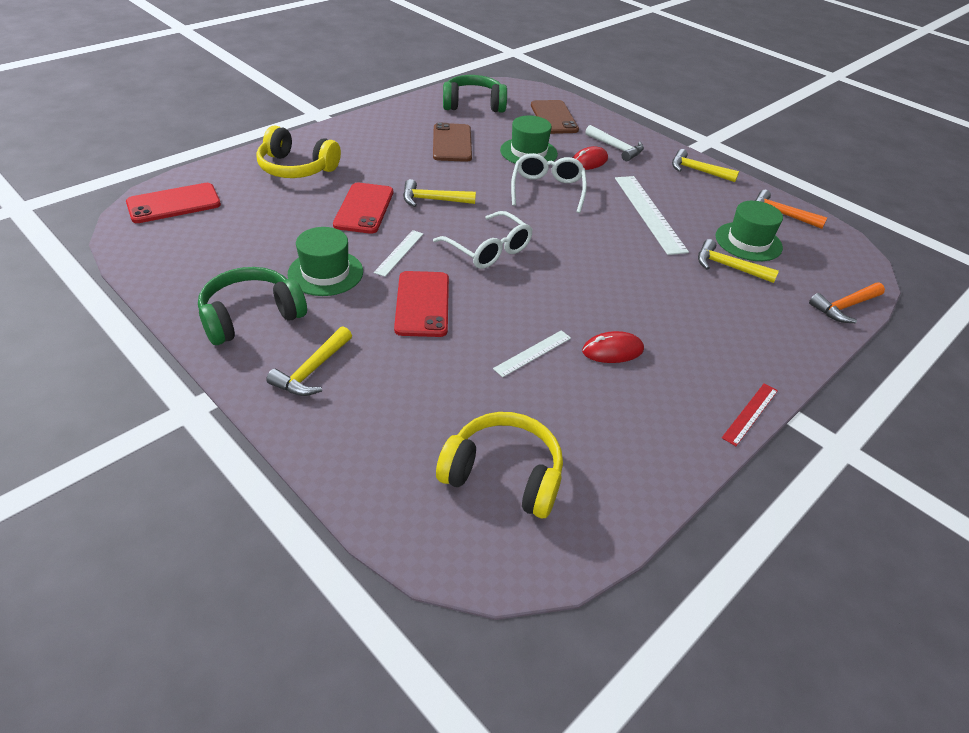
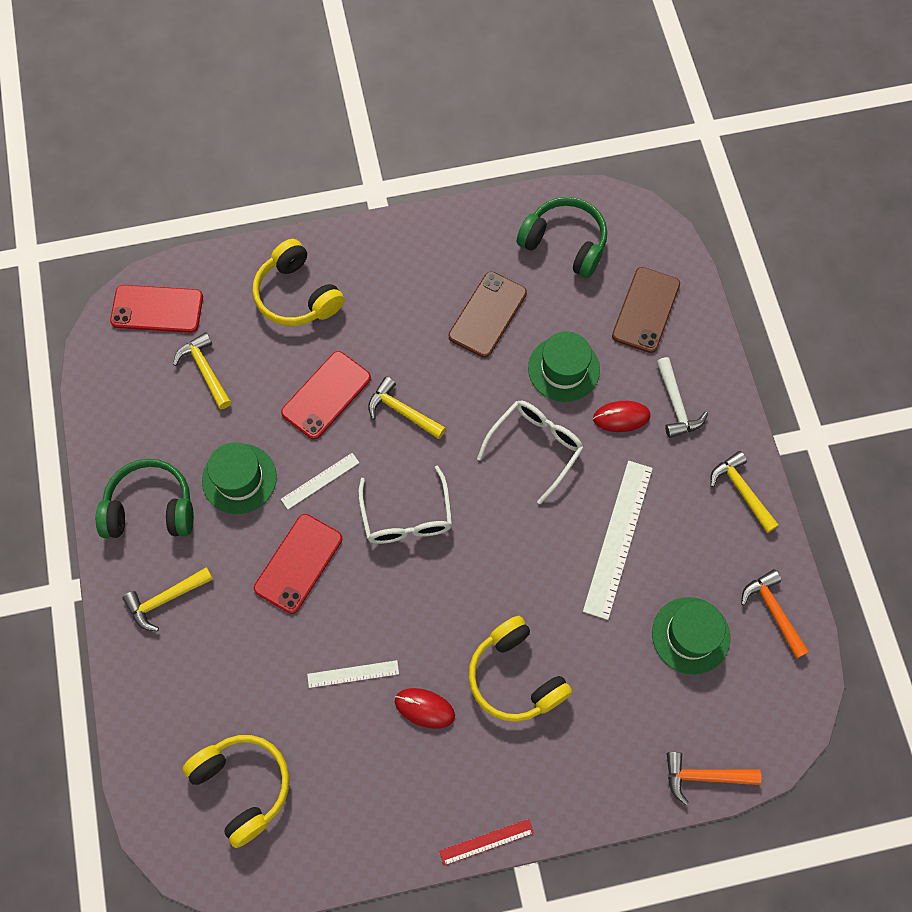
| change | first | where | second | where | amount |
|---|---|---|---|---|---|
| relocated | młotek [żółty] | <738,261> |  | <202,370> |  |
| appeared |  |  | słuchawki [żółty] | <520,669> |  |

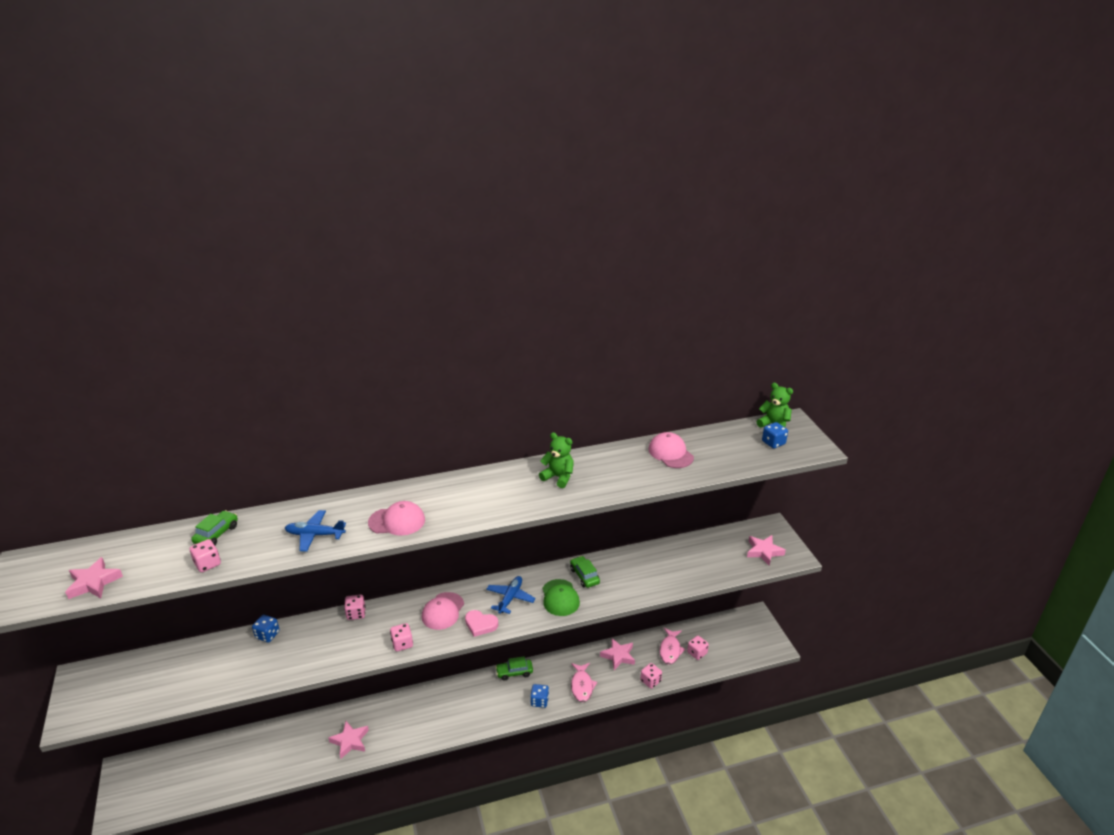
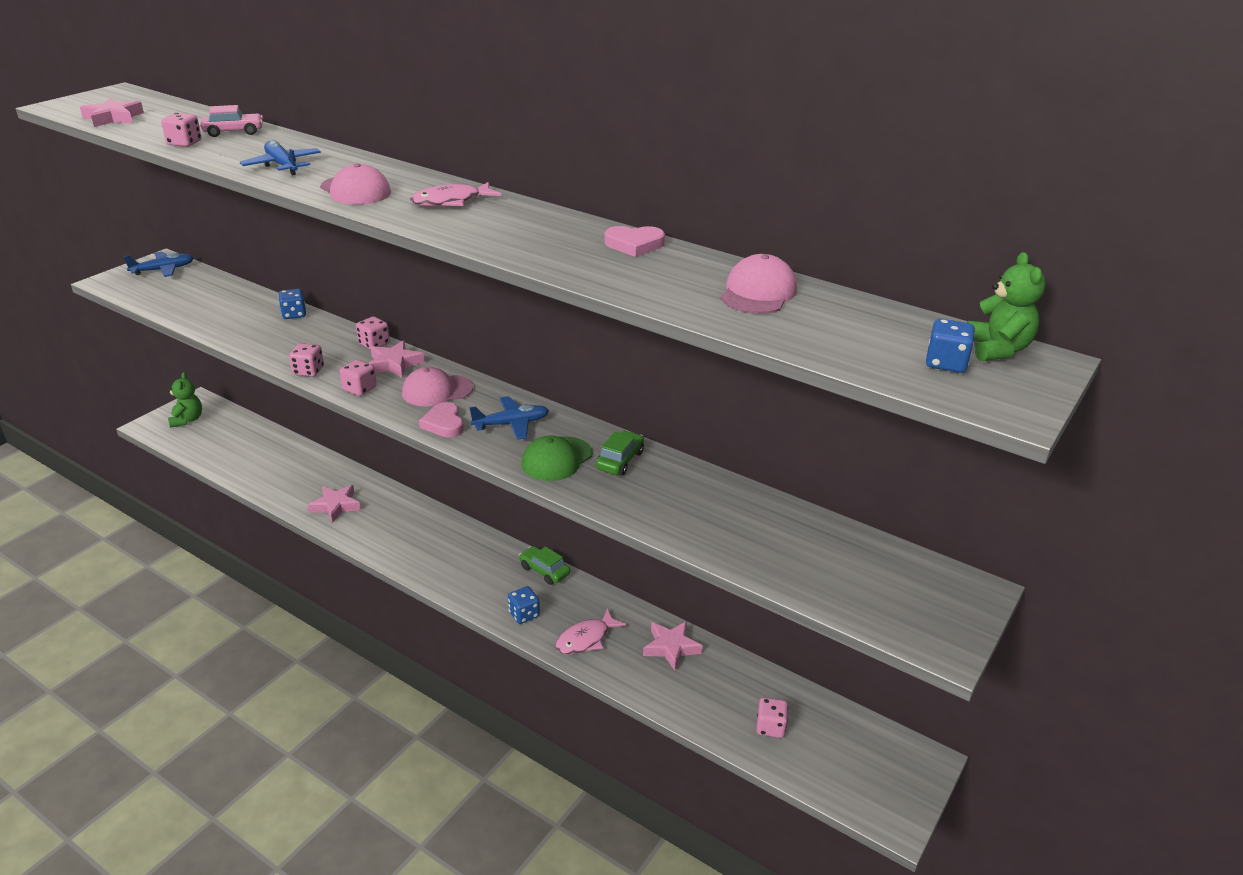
| change | first | where | second | where | amount |
|---|---|---|---|---|---|
| colour | samochód [zielony] | <214,527> | samochód [różowy] | <232,121> |  |
| relocated | miś [zielony] | <556,460> |  | <185,400> |  |
| relocated | kostka do gry [różowy] | <651,676> |  | <306,360> |  |
| relocated | ryba [różowy] | <672,646> |  | <455,194> |  |
| relocated | gwiazda [różowy] | <766,550> |  | <396,359> |  |
| appeared |  |  | samolot [niebieski] | <159,264> |  |
| appeared |  |  | serce [różowy] | <634,241> |  |

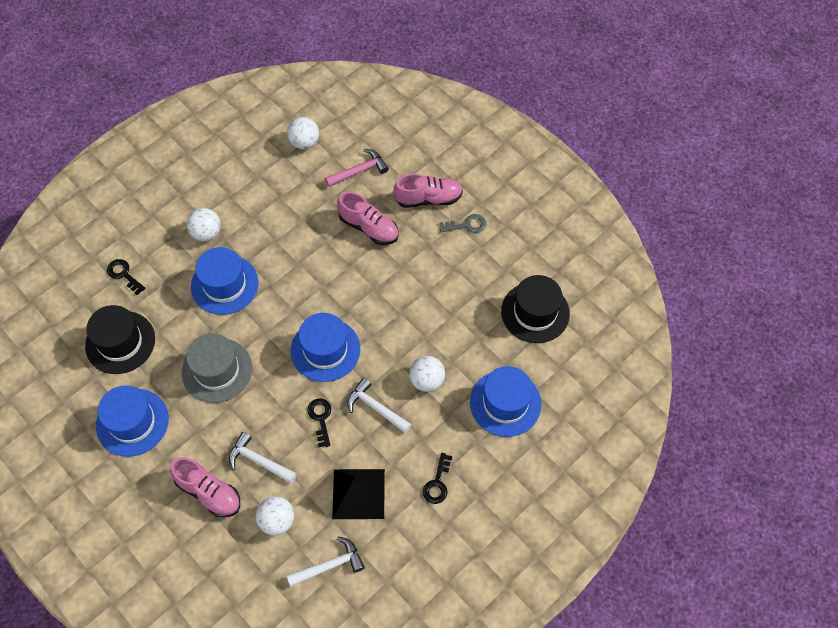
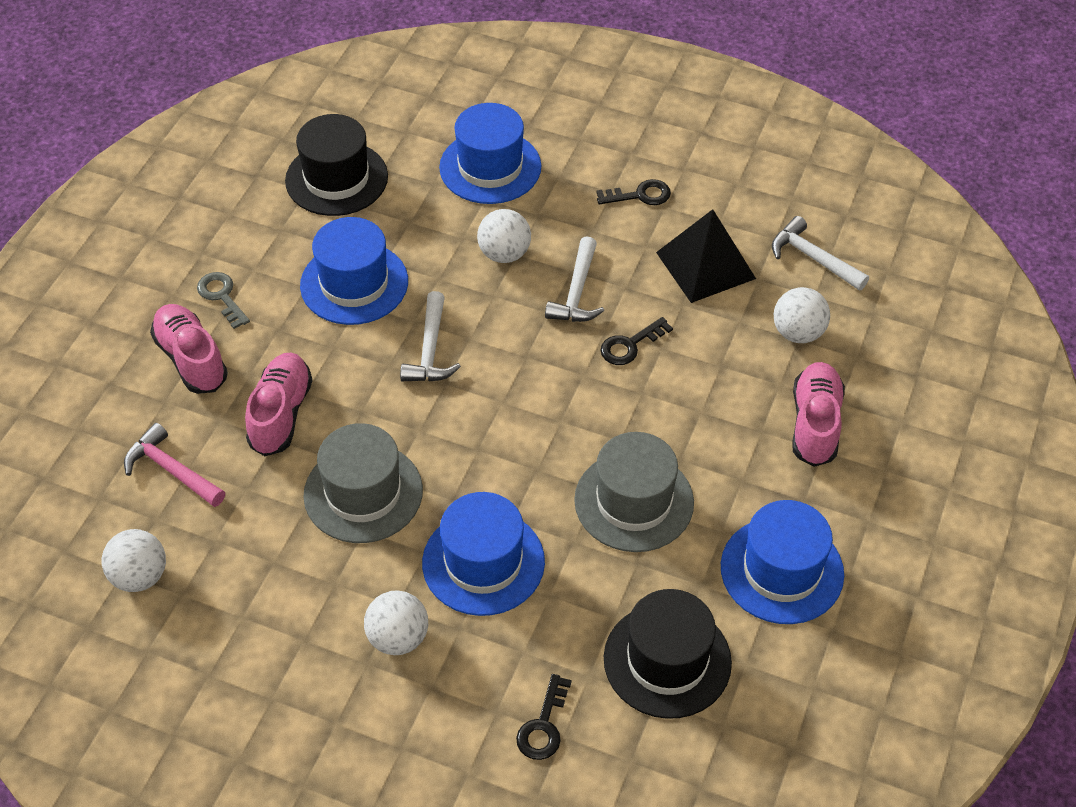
| change | first | where | second | where | amount |
|---|---|---|---|---|---|
| relocated | młotek [biały] | <263,457> |  | <430,336> |  |
| relocated | kapelusz [niebieski] | <325,347> |  | <354,271> |  |
| appeared |  |  | kapelusz [szary] | <363,483> |  |

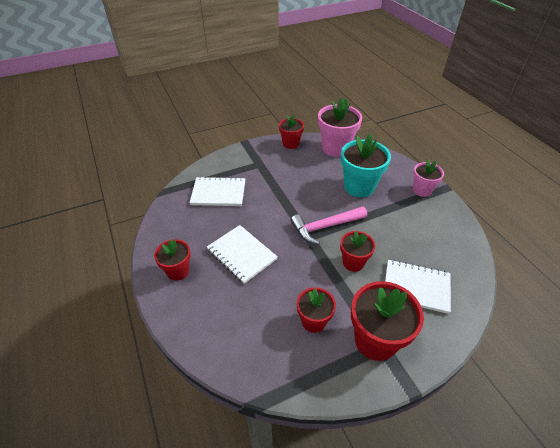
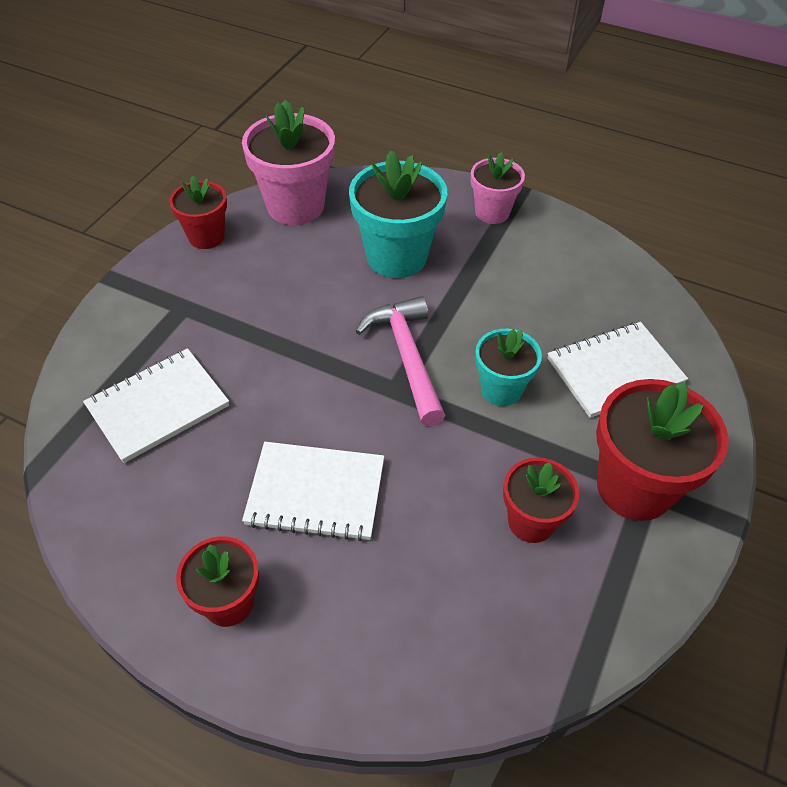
| change | first | where | second | where | amount |
|---|---|---|---|---|---|
| spun | młotek [różowy] | <328,225> |  | <401,361> | 135 degrees clockwise |
| colour | doniczka [czerwony] | <357,251> | doniczka [turkusowy] | <508,367> |  |

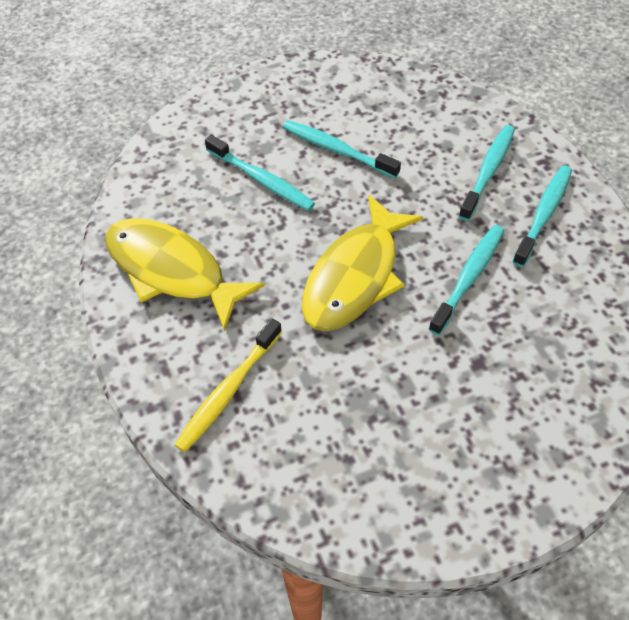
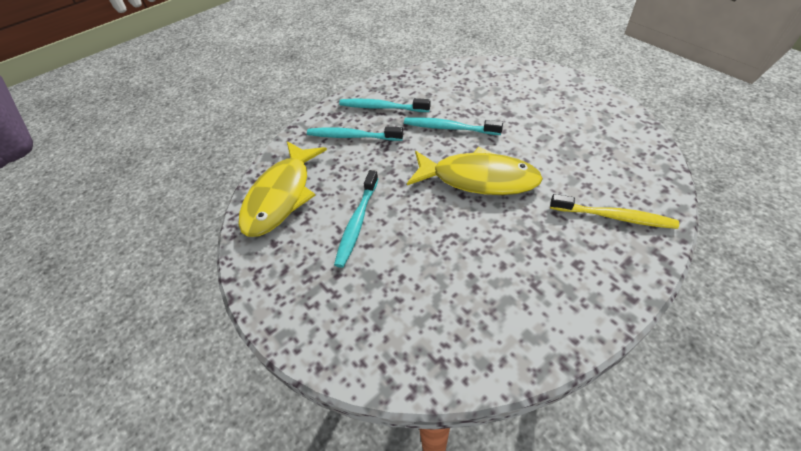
| change | first | where | second | where | amount |
|---|---|---|---|---|---|
| relocated | ryba [żółty] | <185,274> |  | <282,189> |  |
| missing | szczoteczka do zębów [turkusowy] | <260,173> |  |  |  |

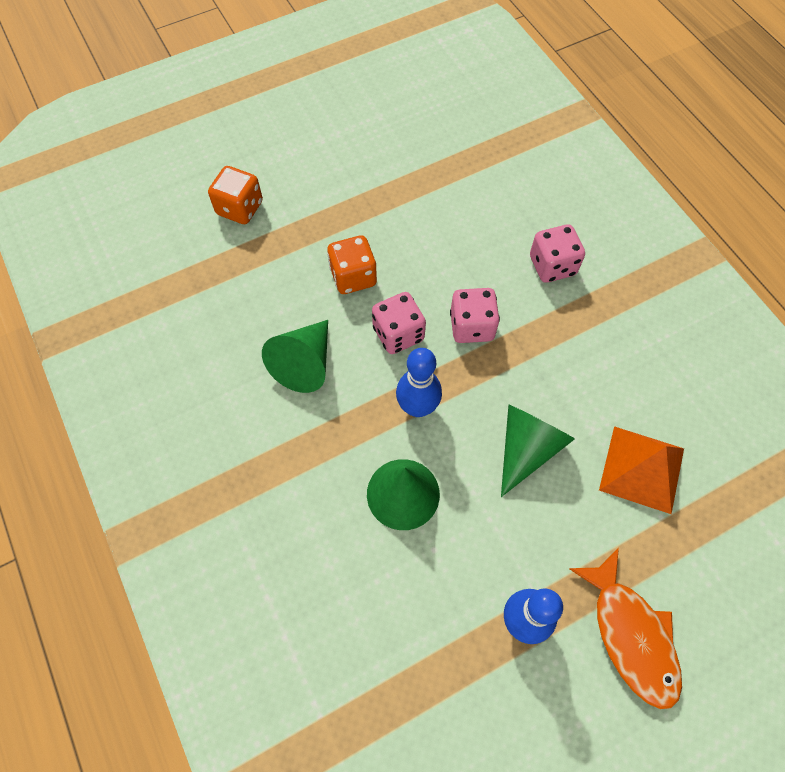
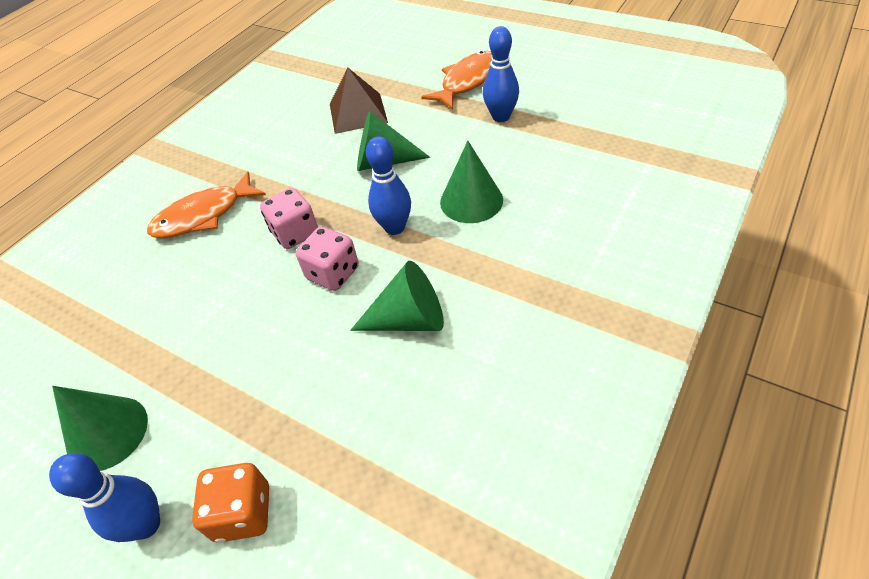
| change | first | where | second | where | amount |
|---|---|---|---|---|---|
| missing | kostka do gry [pomarańczowy] | <352,264> |  |  |  |
| exchanged | kostka do gry [różowy] | <557,253> | ryba [pomarańczowy] | <206,204> |  |
| colour | piramida [pomarańczowy] | <641,470> | piramida [brązowy] | <359,101> |  |
| appeared |  |  | kręgiel [niebieski] | <104,497> |  |
| appeared |  |  | stożek [zielony] | <100,428> |  |

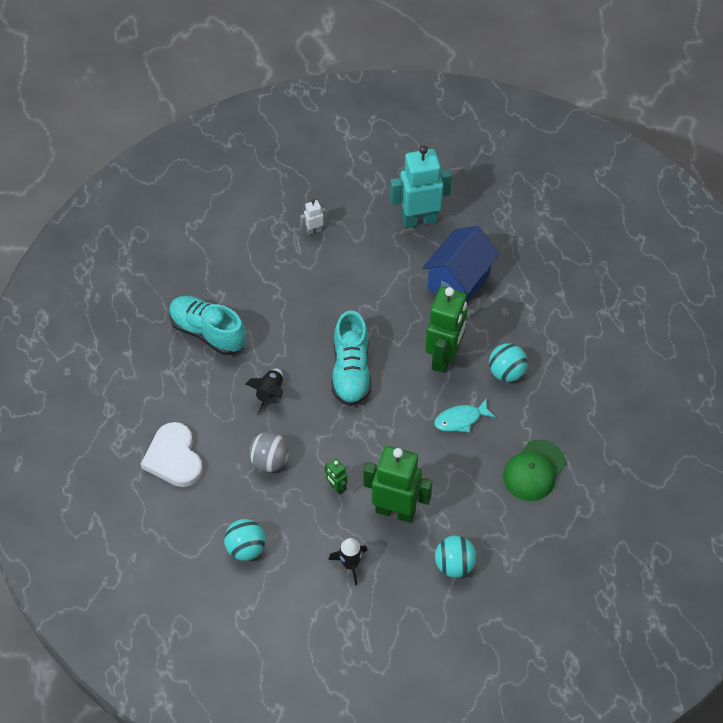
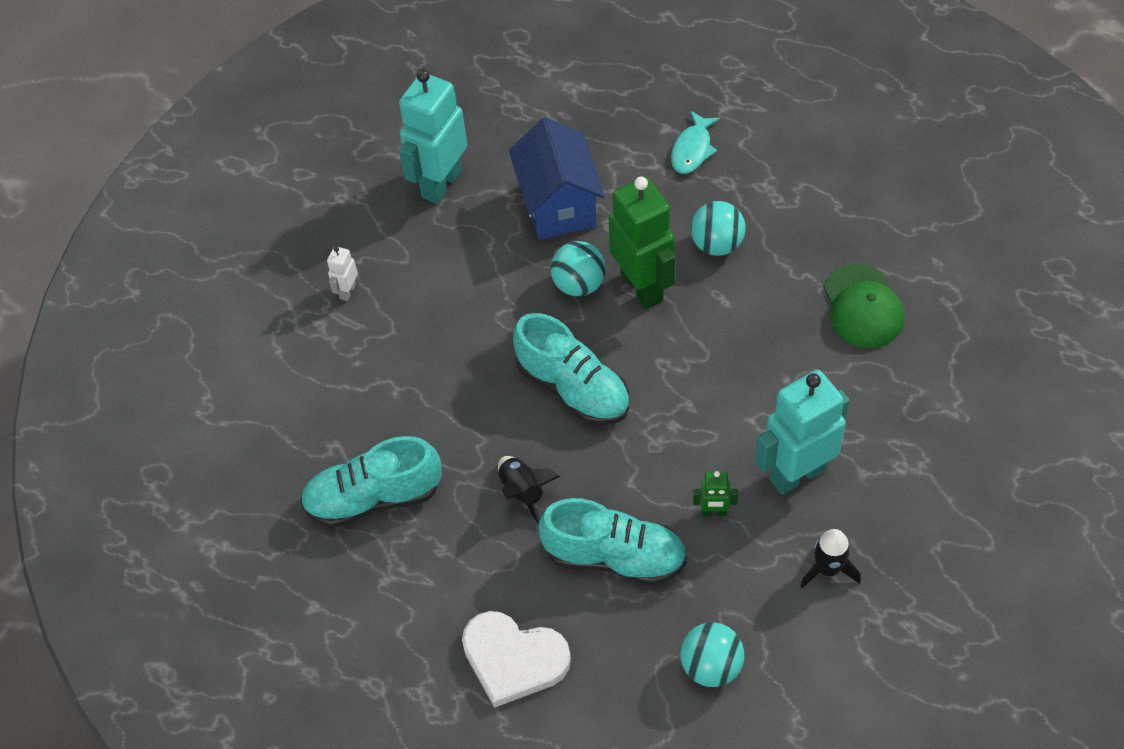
| change | first | where | second | where | amount |
|---|---|---|---|---|---|
| exchanged | piłka [szary] | <269,452> | but [turkusowy] | <613,541> |  |
| colour | robot [zielony] | <397,484> | robot [turkusowy] | <802,432> |  |
| relocated | ryba [turkusowy] | <464,416> |  | <695,142> |  |
| relocated | piłka [turkusowy] | <456,557> |  | <578,268> |  |

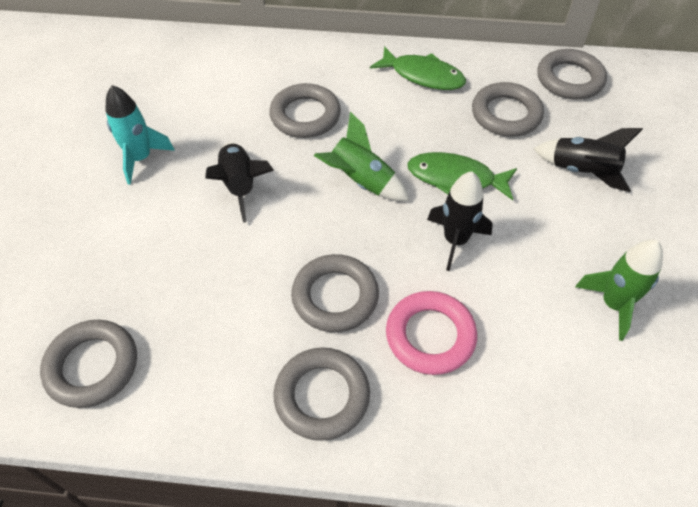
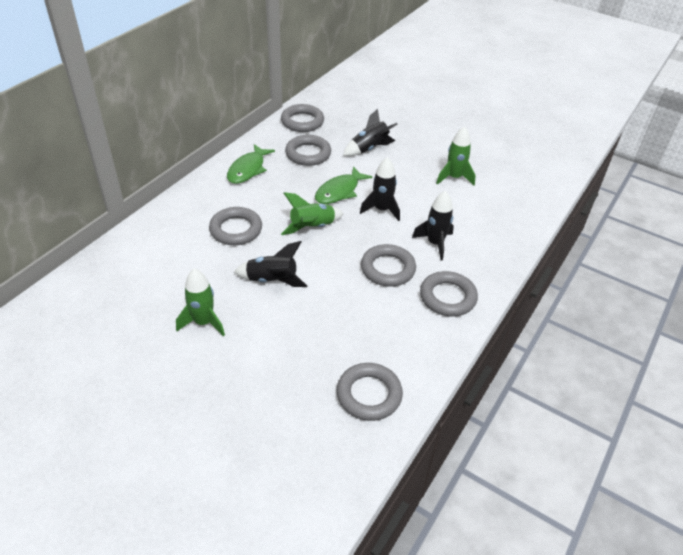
| change | first | where | second | where | amount |
|---|---|---|---|---|---|
| colour | rakieta [turkusowy] | <140,135> | rakieta [zielony] | <200,303> |  |
| spun | ryba [zielony] | <418,68> |  | <251,164> | 150 degrees clockwise |
| exchanged | pierścień [różowy] | <431,333> | rakieta [czarny] | <433,226> |  |

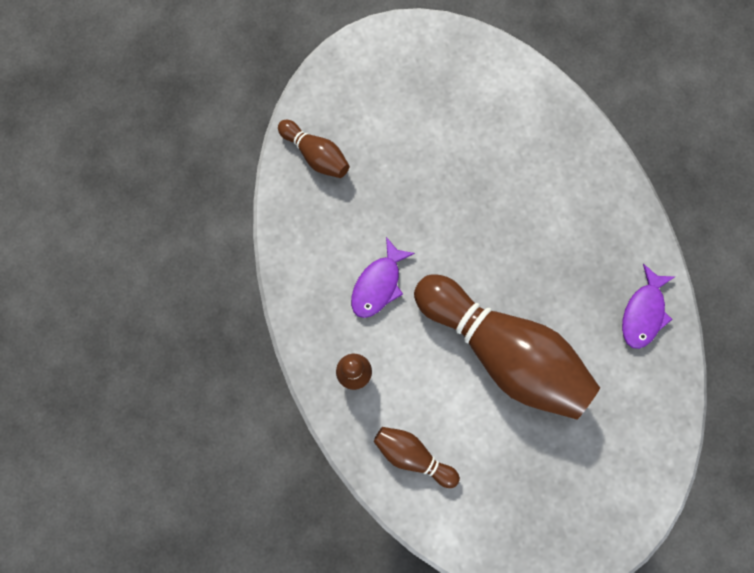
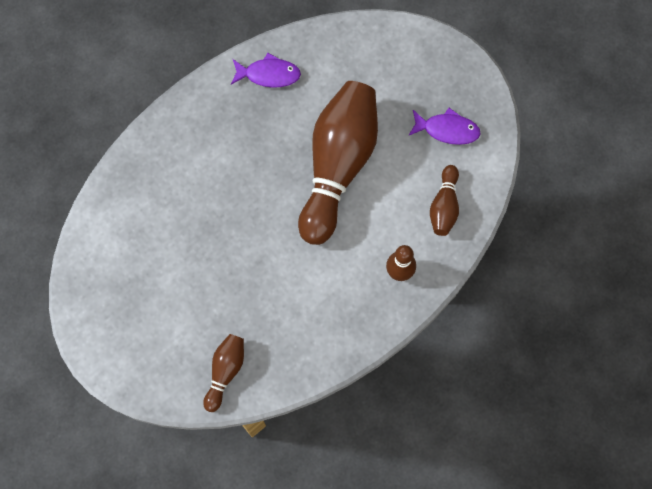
| change | first | where | second | where | amount |
|---|---|---|---|---|---|
| relocated | ryba [fioletowy] | <383,277> |  | <444,126> |  |

